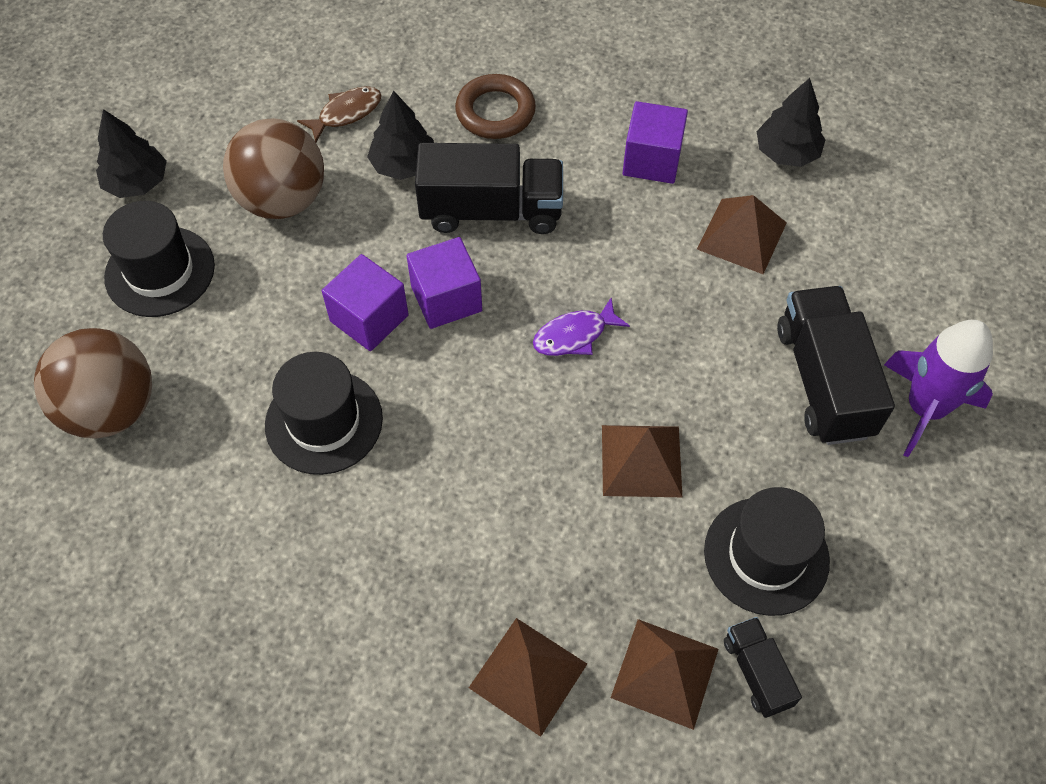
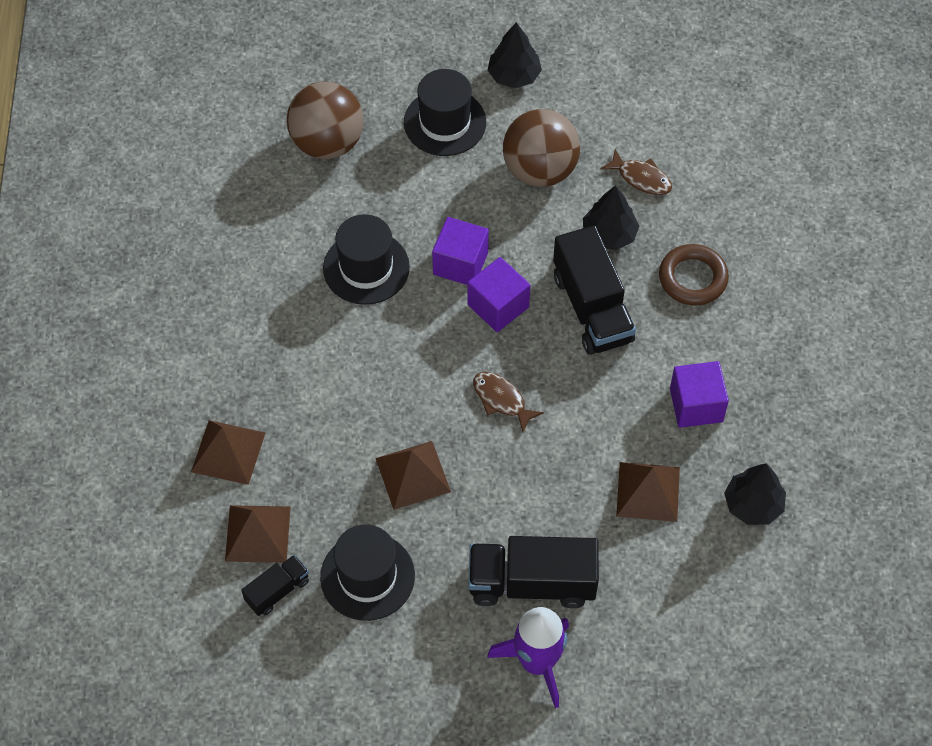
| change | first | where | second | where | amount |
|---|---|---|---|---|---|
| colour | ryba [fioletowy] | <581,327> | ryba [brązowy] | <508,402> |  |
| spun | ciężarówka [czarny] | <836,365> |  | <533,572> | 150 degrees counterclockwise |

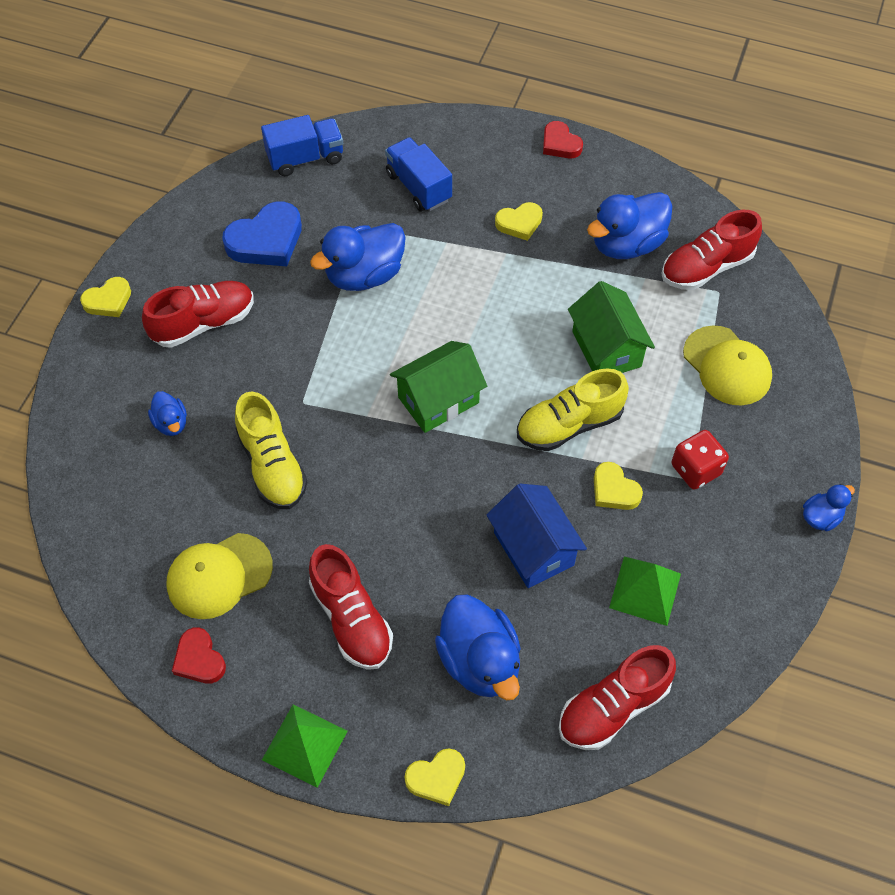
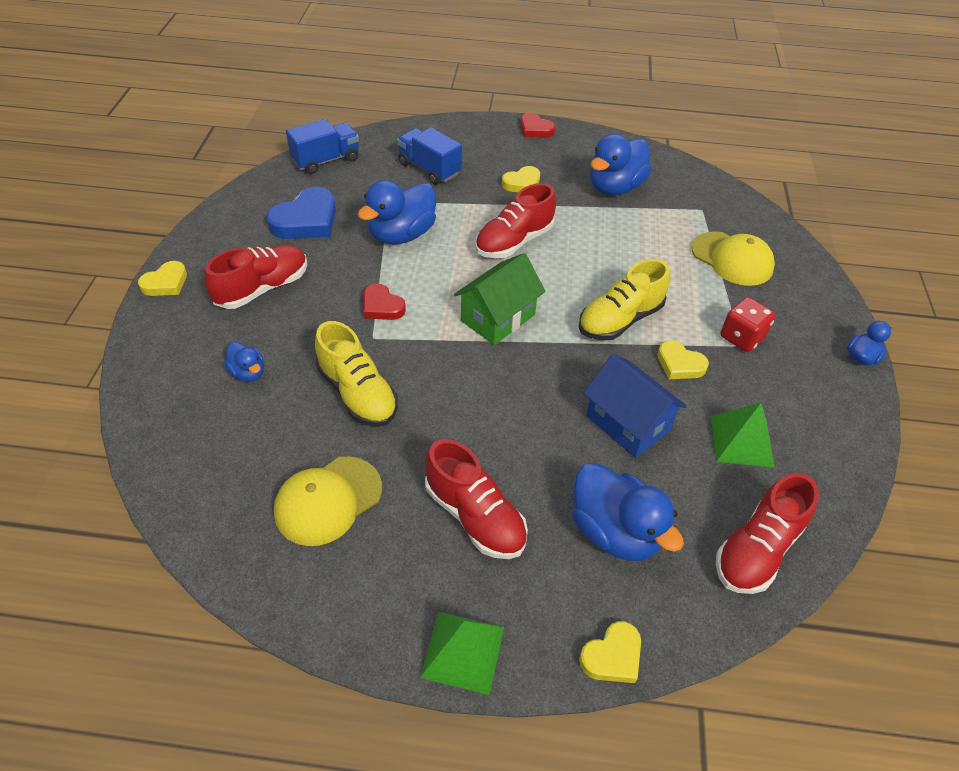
| change | first | where | second | where | amount |
|---|---|---|---|---|---|
| relocated | serce [czerwony] | <199,655> |  | <385,302> |  |
| missing | domek [zielony] | <611,327> |  |  |  |
| relocated | but [czerwony] | <711,250> |  | <515,220> |  |

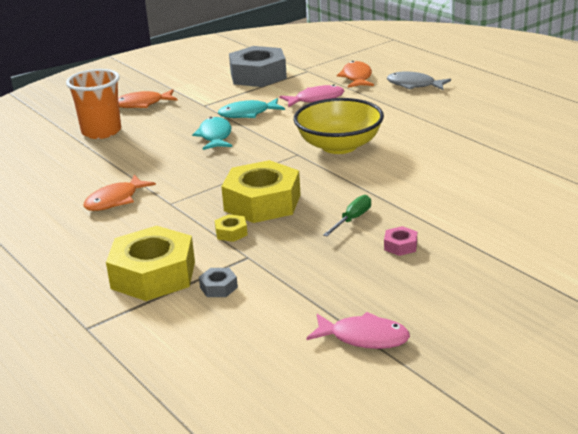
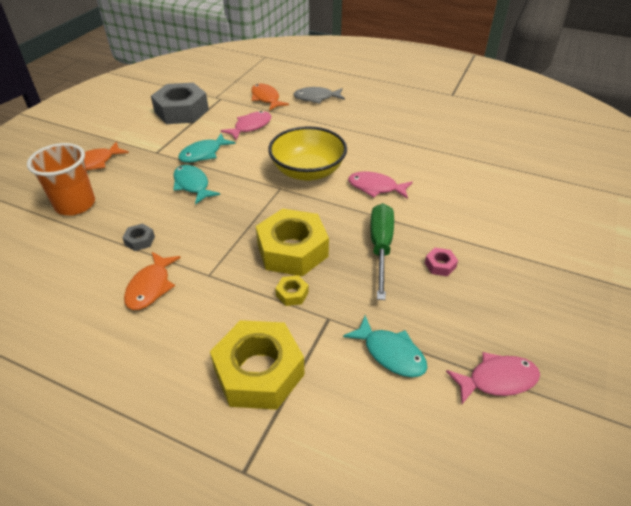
| change | first | where | second | where | amount |
|---|---|---|---|---|---|
| relocated | nakrętka [szary] | <218,282> |  | <138,237> |  |
| size | śrubokręt [zielony] | <347,215> |  | <382,251> | x1.76 |
| appeared |  |  | ryba [turkusowy] | <385,346> |  |
| appeared |  |  | ryba [różowy] | <380,185> |  |

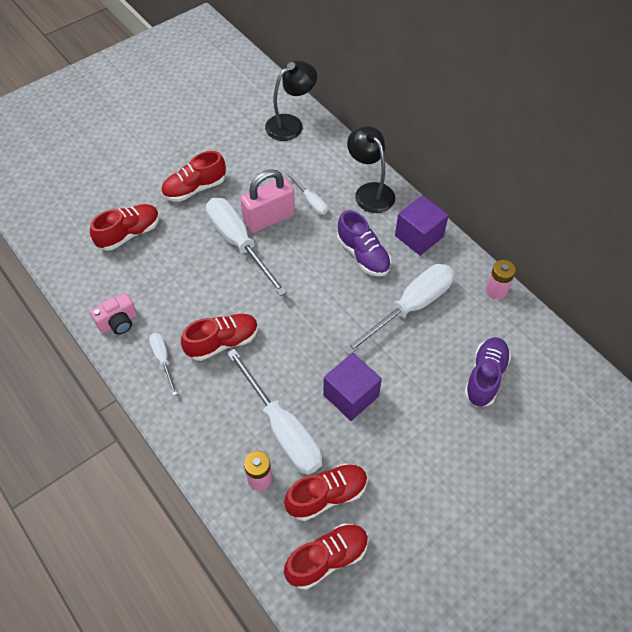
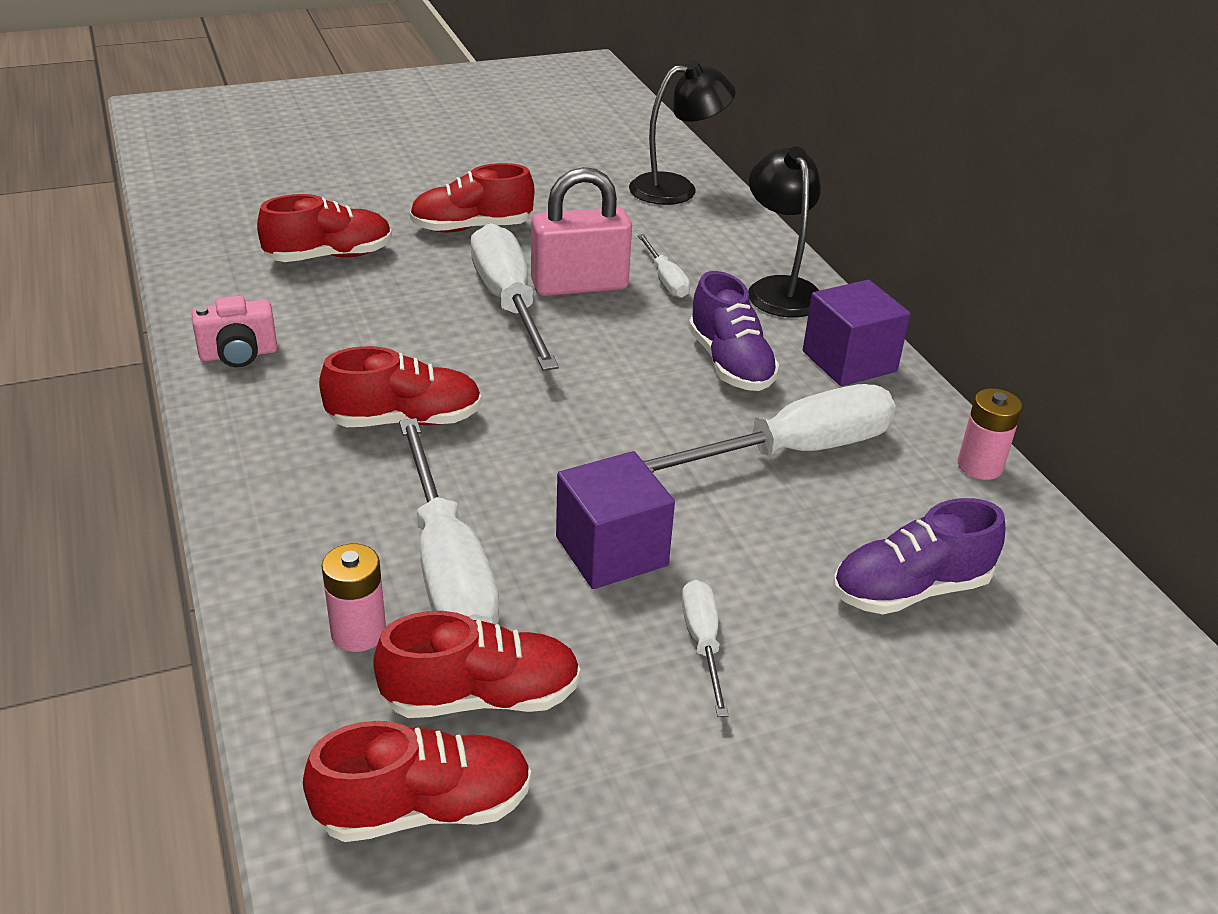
| change | first | where | second | where | amount |
|---|---|---|---|---|---|
| relocated | śrubokręt [biały] | <163,364> |  | <705,648> |  |
| spun | but [fioletowy] | <487,372> |  | <919,556> | 150 degrees counterclockwise |

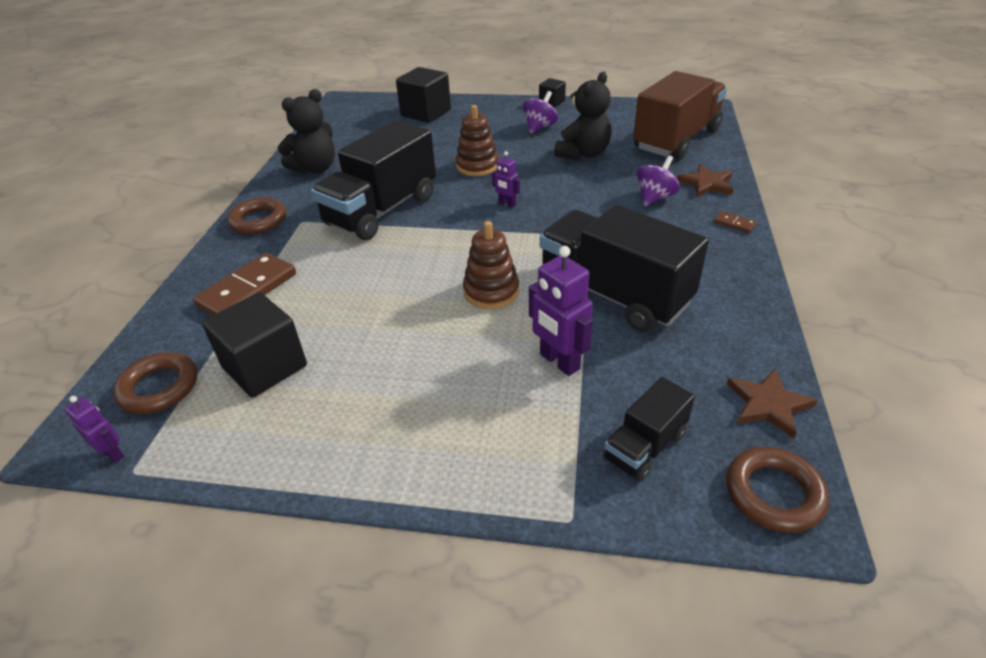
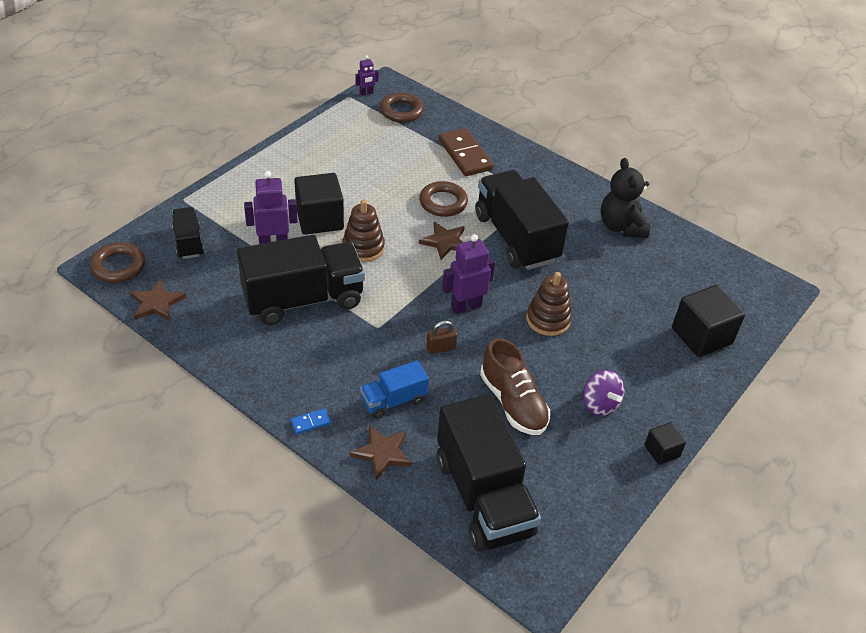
| change | first | where | second | where | amount |
|---|---|---|---|---|---|
| relocated | sześcian [czarny] | <254,344> |  | <319,204> |  |
| relocated | pierścień [brązowy] | <256,216> |  | <443,199> |  |
| size | robot [fioletowy] | <506,179> |  | <468,274> | x1.80 |
| exchanged | miś [czarny] | <582,116> | but [brązowy] | <515,386> |  |
| colour | ciężarówka [brązowy] | <680,115> | ciężarówka [czarny] | <489,473> |  |
| exchanged | bączek [fioletowy] | <658,180> | ciężarówka [niebieski] | <394,389> |  |
| colour | kostka domina [brązowy] | <735,222> | kostka domina [niebieski] | <311,421> |  |
| appeared |  |  | gwiazda [brązowy] | <442,241> |  |
| appeared |  |  | kłódka [brązowy] | <441,337> |  |

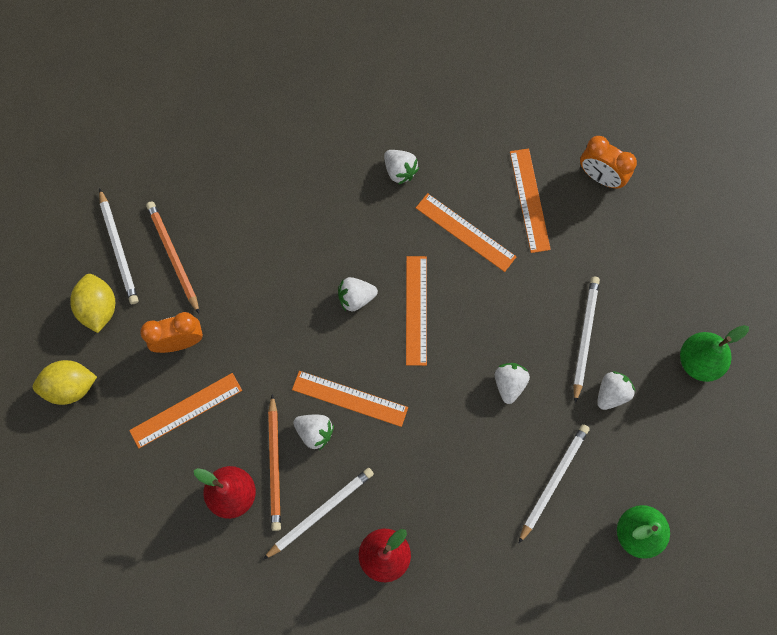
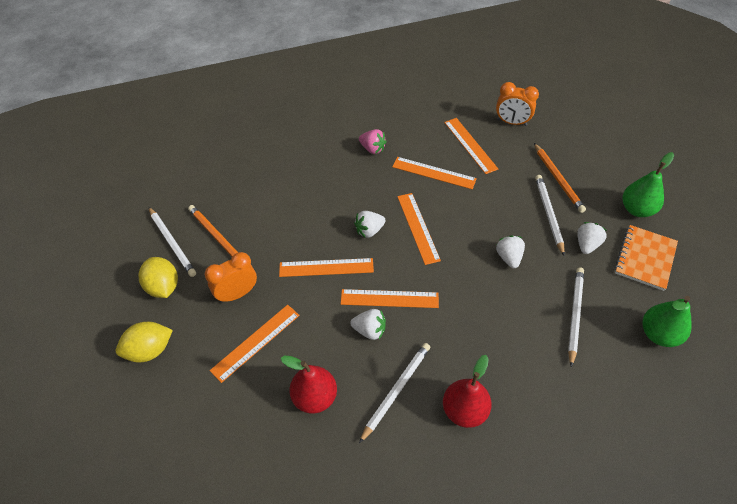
| change | first | where | second | where | amount |
|---|---|---|---|---|---|
| relocated | ołówek [pomarańczowy] | <274,462> |  | <560,178> |  |
| colour | truskawka [biały] | <401,167> | truskawka [różowy] | <373,141> |  |
| appeared |  |  | linijka [pomarańczowy] | <326,267> |  |
| appeared |  |  | zeszyt [pomarańczowy] | <646,258> |  |

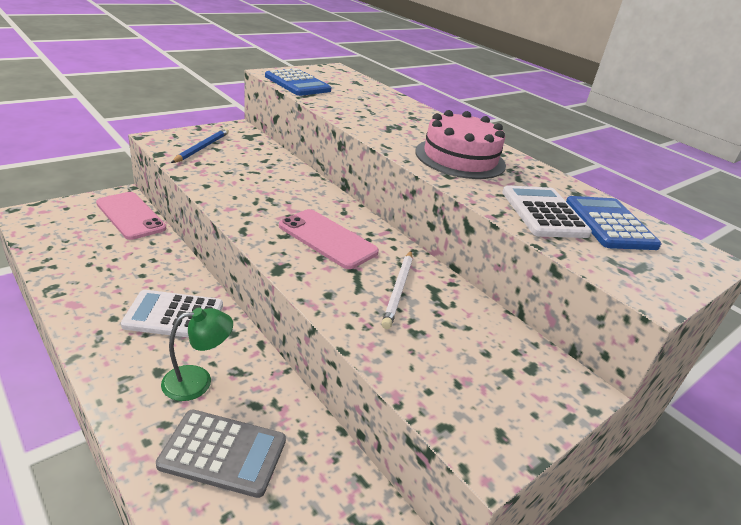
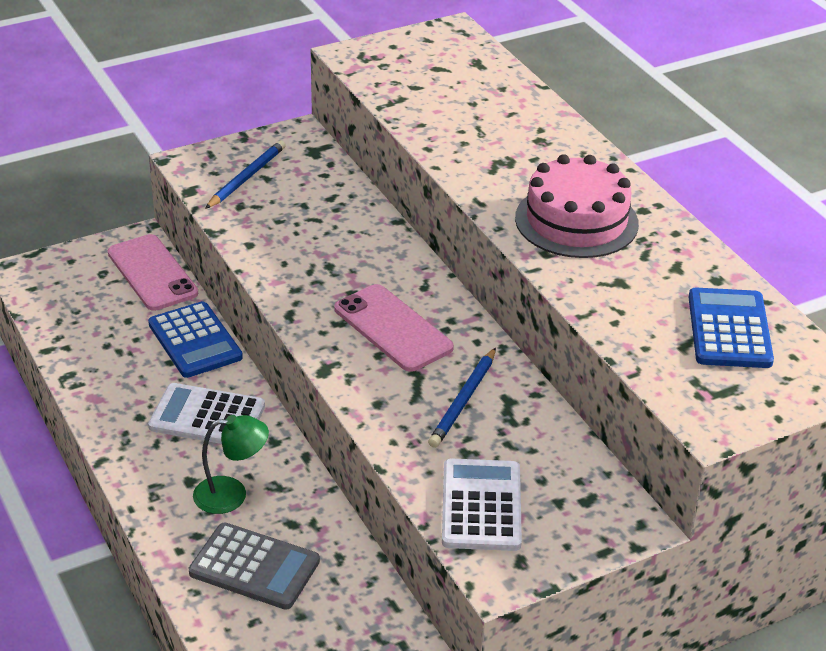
| change | first | where | second | where | amount |
|---|---|---|---|---|---|
| relocated | kalkulator [niebieski] | <298,82> |  | <195,339> |  |
| colour | ołówek [biały] | <397,290> | ołówek [niebieski] | <462,398> |  |
| relocated | kalkulator [biały] | <547,211> |  | <482,505> |  |

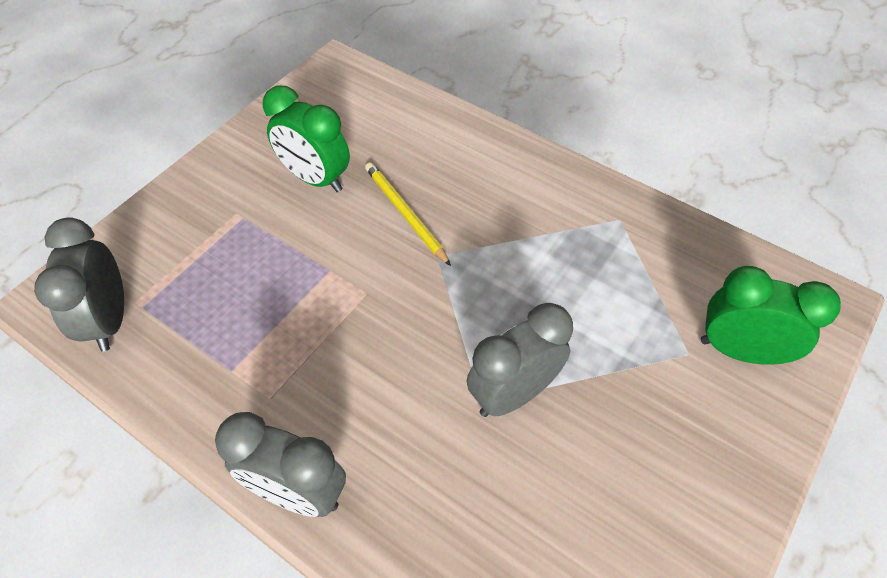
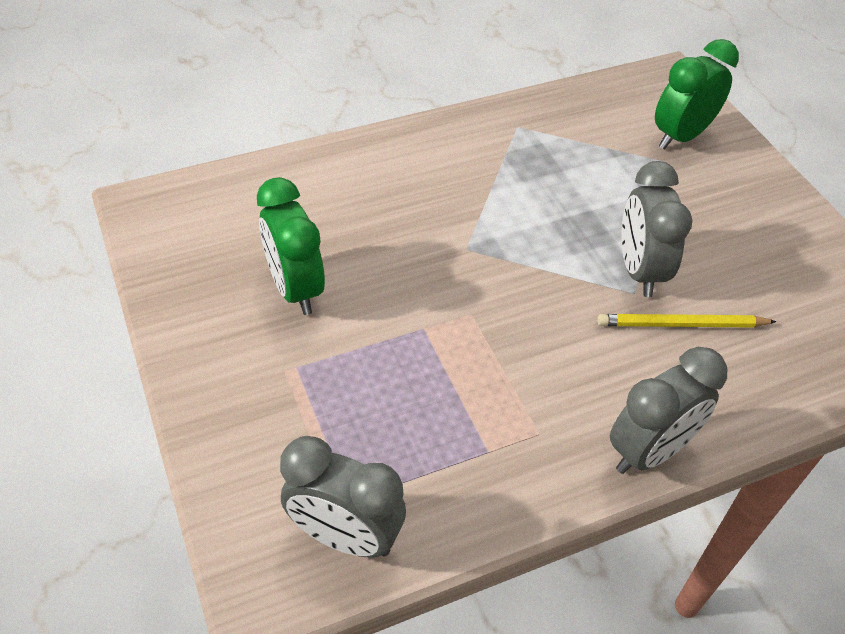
| change | first | where | second | where | amount |
|---|---|---|---|---|---|
| spun | budzik [zielony] | <306,139> |  | <291,246> | 90 degrees clockwise |
| relocated | ołówek [żółty] | <408,214> |  | <687,320> |  |

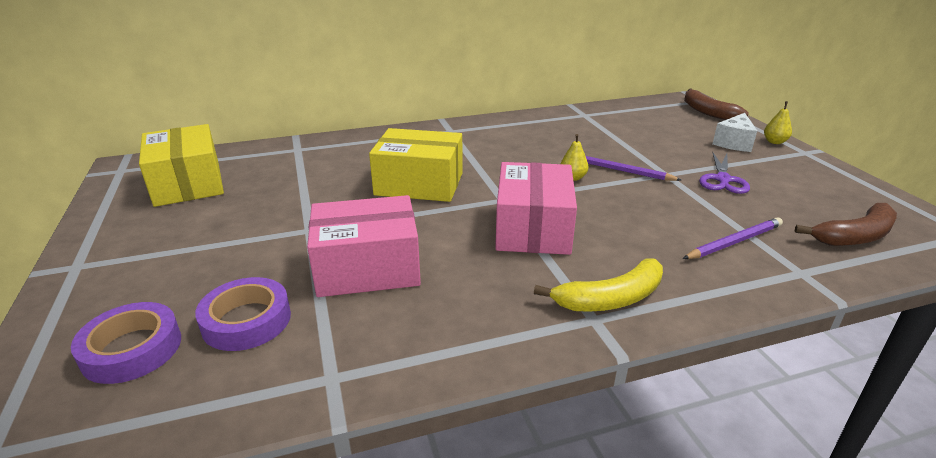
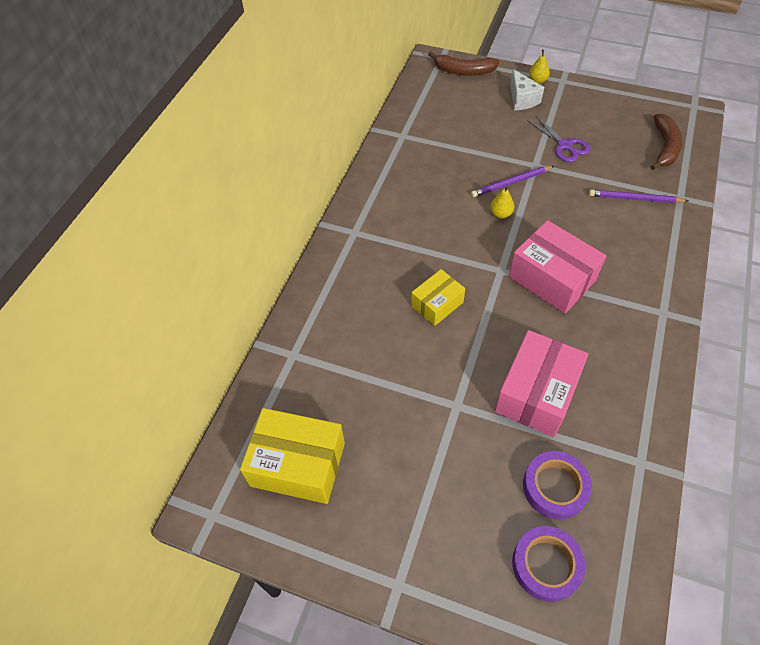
| change | first | where | second | where | amount |
|---|---|---|---|---|---|
| size | pudełko [żółty] | <416,165> |  | <438,297> | x0.60 |
| missing | banan [żółty] | <598,285> |  |  |  |
| spun | ołówek [fioletowy] | <733,238> |  | <638,196> | 90 degrees counterclockwise |

